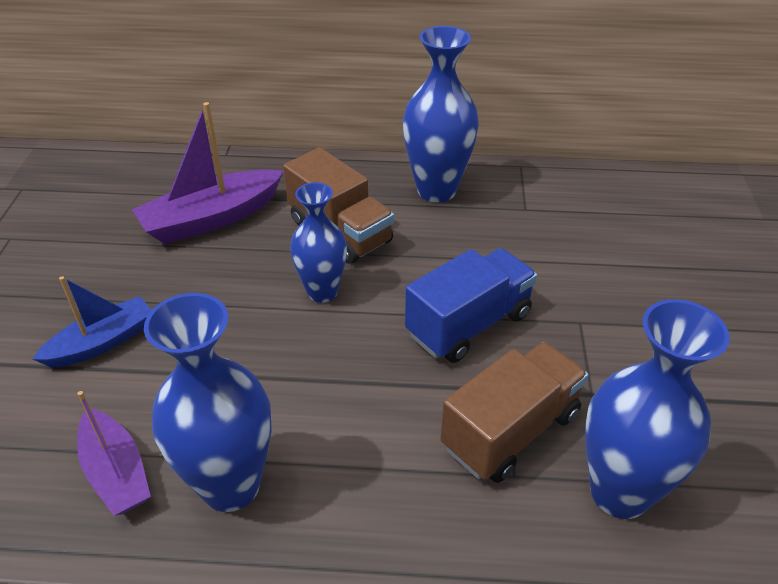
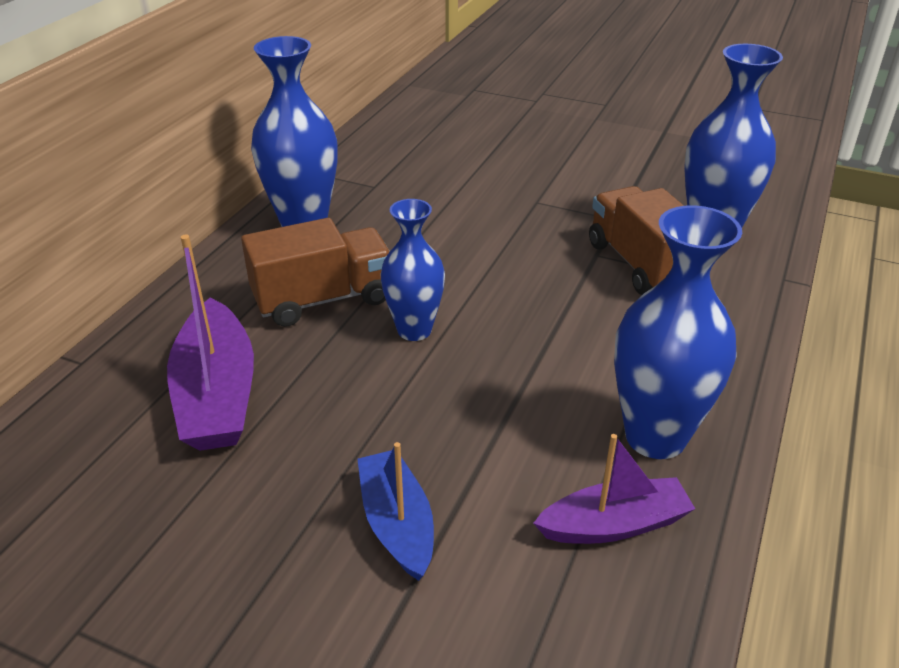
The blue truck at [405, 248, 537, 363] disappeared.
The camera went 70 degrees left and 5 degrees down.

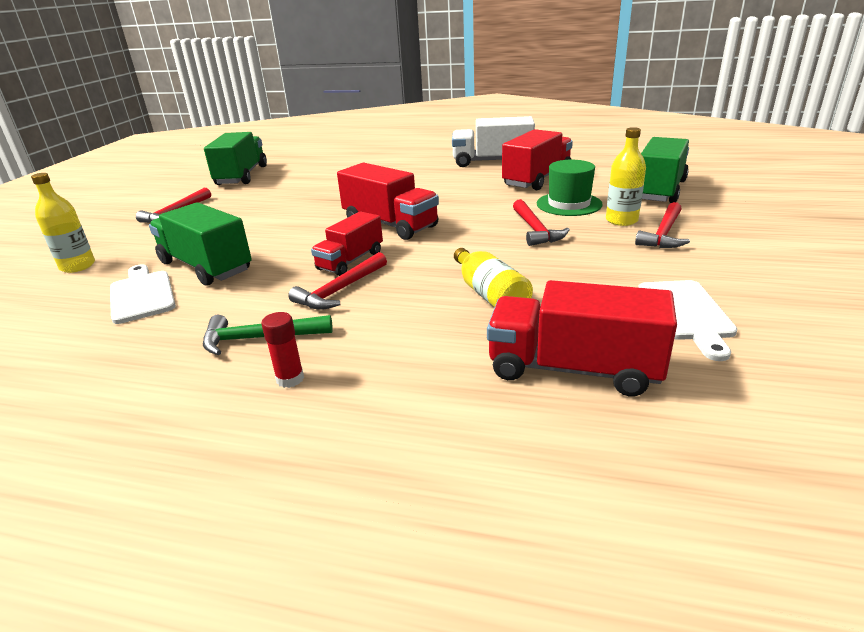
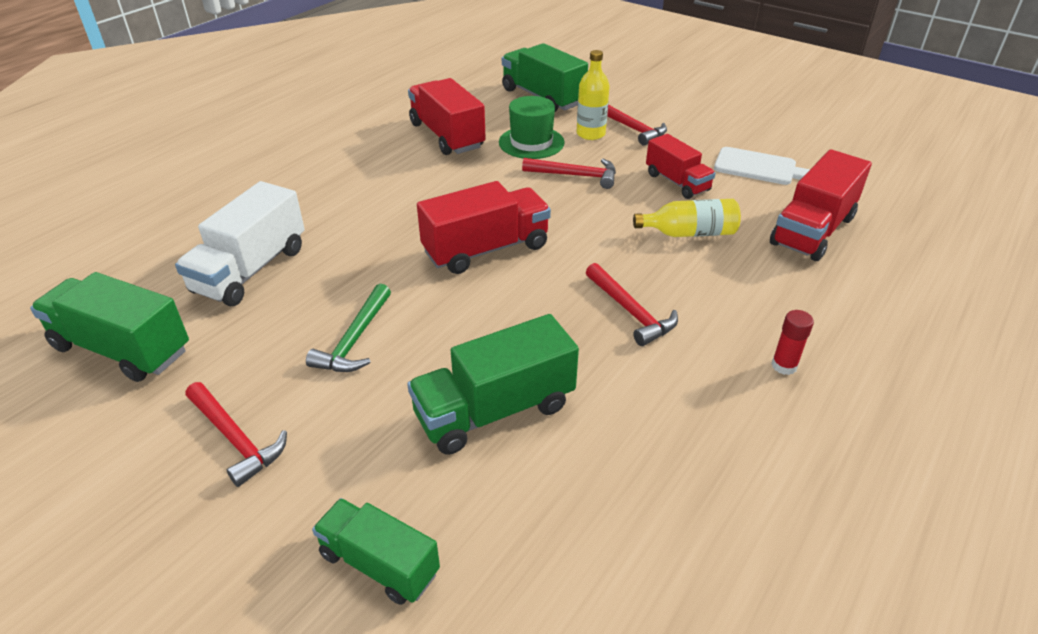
The white truck moved from [452, 116, 535, 167] to [175, 181, 305, 306].
The green hammer moved from [203, 315, 333, 355] to [306, 284, 391, 372].
The yellow bottle at [31, 173, 95, 273] was replaced by the green truck at [312, 498, 440, 605].
The red truck moved from [311, 211, 383, 276] to [646, 134, 716, 199].
The white cutting board at [110, 264, 176, 324] disappeared.
The camera went 70 degrees left and 10 degrees up.

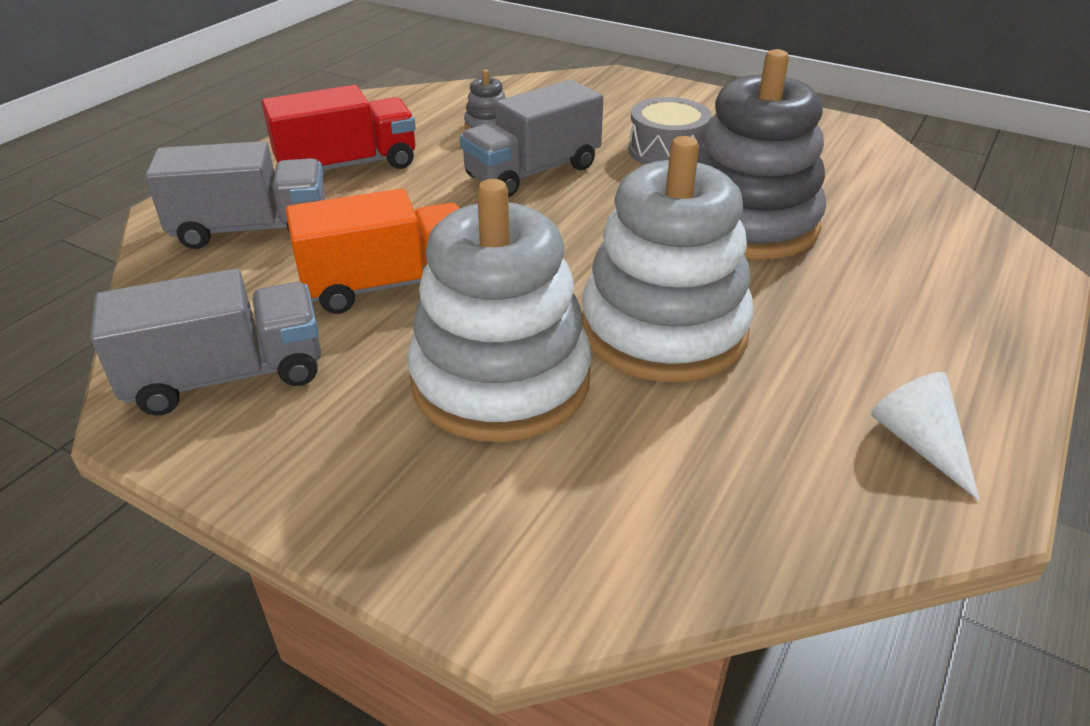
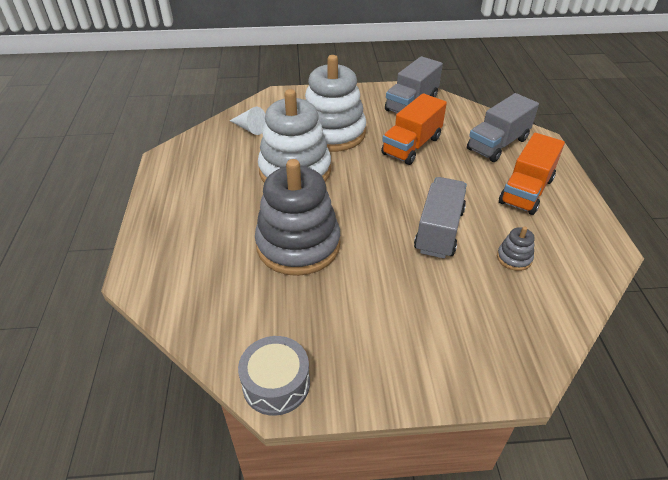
The white cone moved from [871, 372, 980, 501] to [230, 107, 265, 135].
The grey drum moved from [629, 97, 712, 165] to [238, 336, 310, 416].
The red truck at [262, 85, 416, 171] became the orange truck at [499, 133, 565, 215].
The camera went 145 degrees right and 5 degrees up.

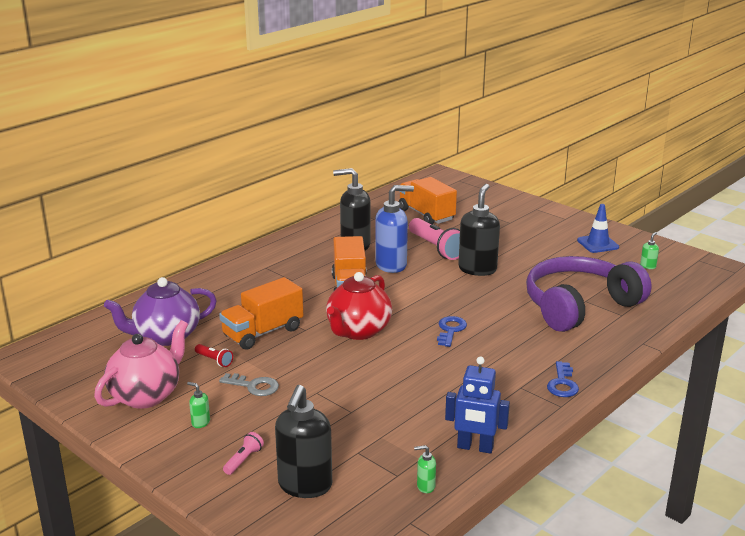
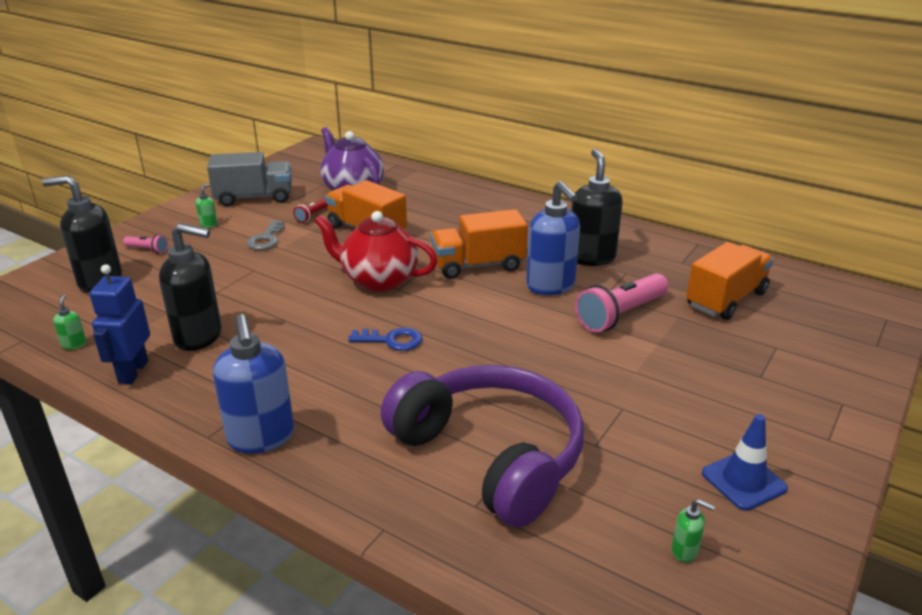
The black soap dispenser moved from [458, 184, 500, 276] to [159, 223, 222, 351].
The pink teapot at [94, 320, 188, 409] was replaced by the grey truck at [207, 152, 292, 206].
The blue key at [547, 361, 579, 397] was replaced by the blue soap dispenser at [213, 314, 294, 454].
The camera went 80 degrees right and 5 degrees up.

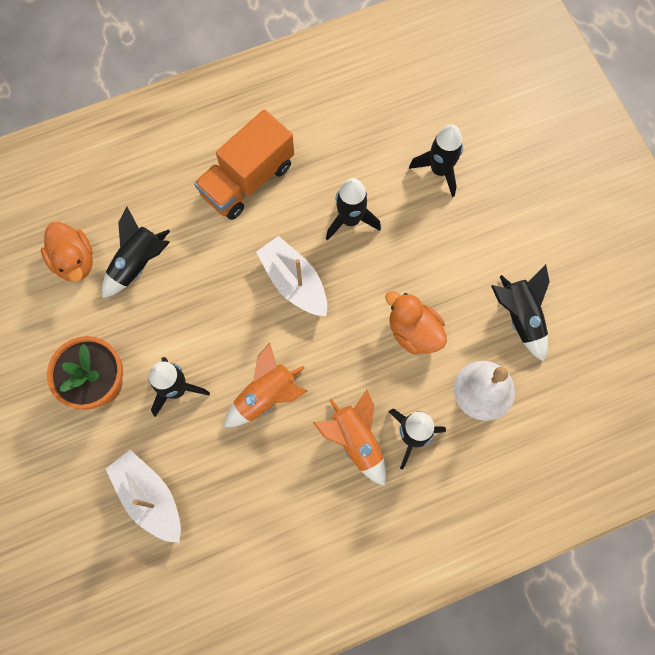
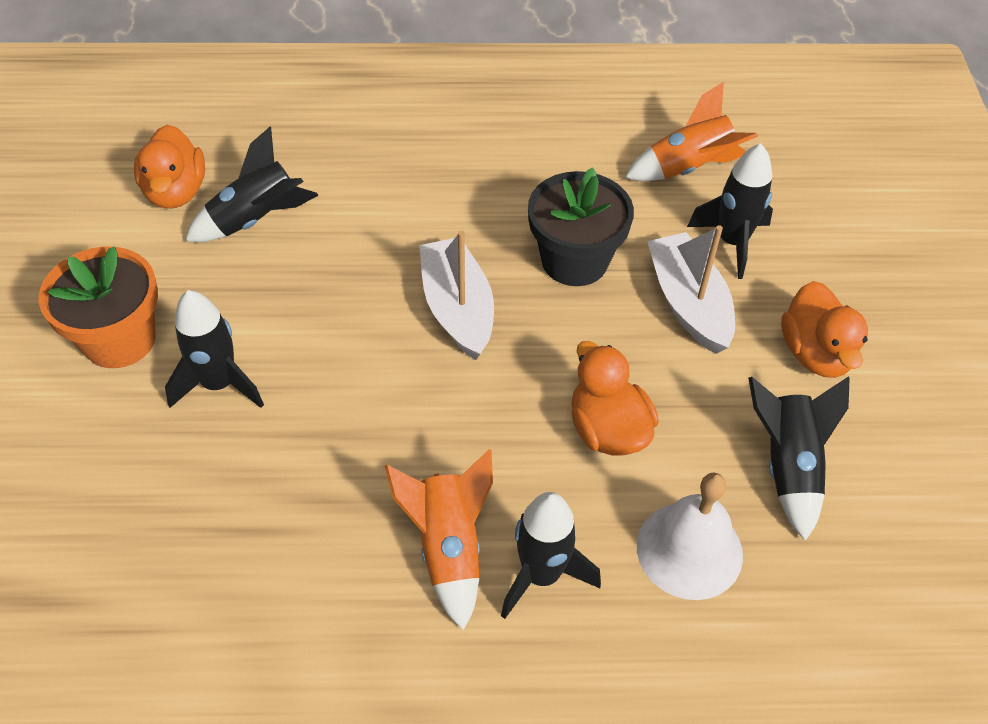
The black rocket at [326, 178, 381, 240] was replaced by the black flower pot at [528, 167, 634, 286].
The orange rocket moved from [224, 342, 307, 427] to [625, 82, 758, 181].
The white boat moved from [106, 450, 181, 543] to [647, 225, 735, 354].
The orange duck at [781, 281, 868, 378] appeared.
The orange truck at [194, 110, 294, 220] disappeared.
The camera went 20 degrees right and 20 degrees down.

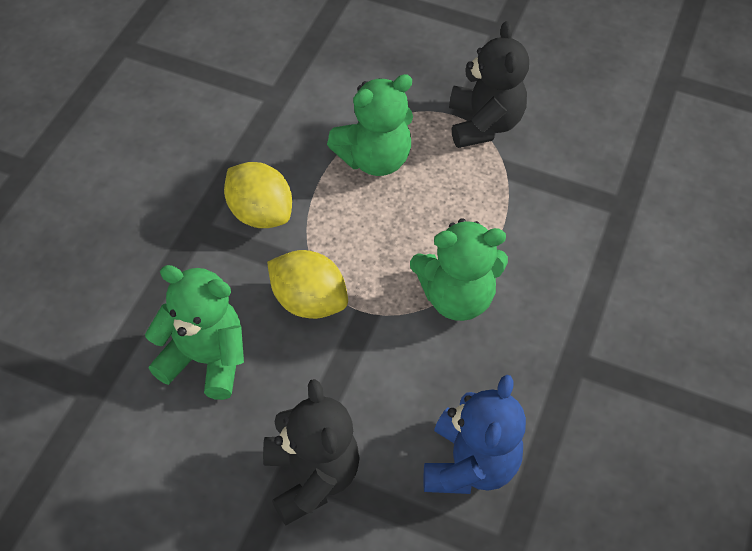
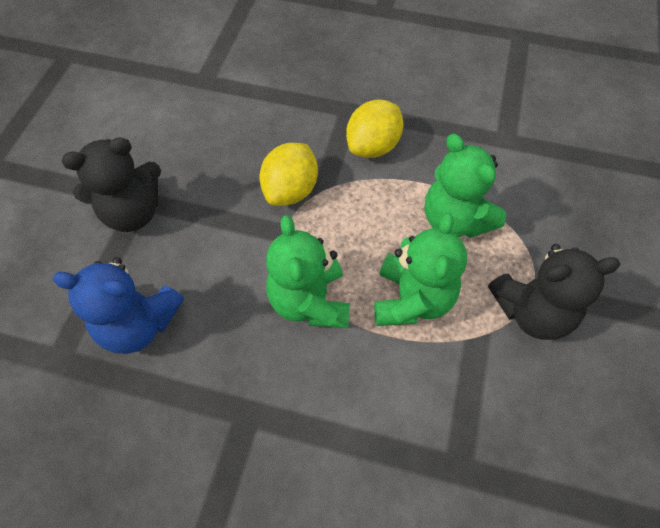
The green teddy bear moved from [145, 265, 244, 400] to [374, 213, 467, 326].
The camera went 85 degrees right and 5 degrees up.

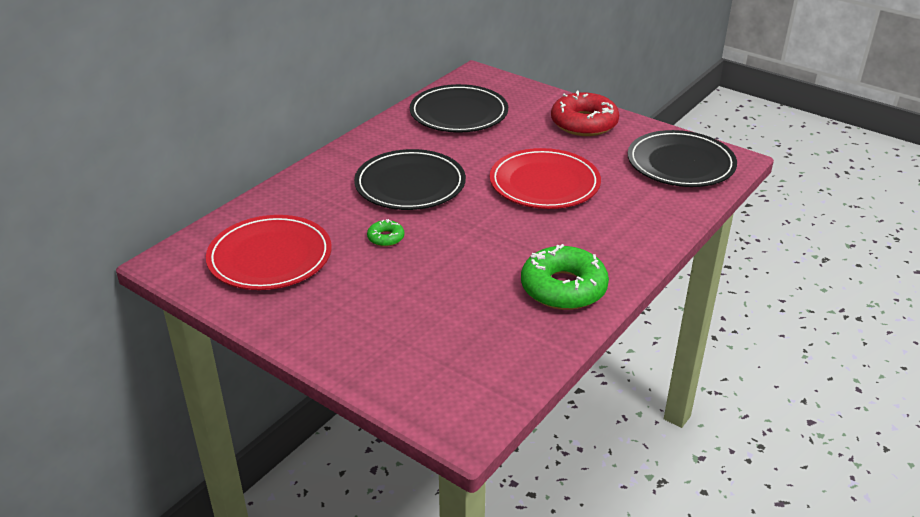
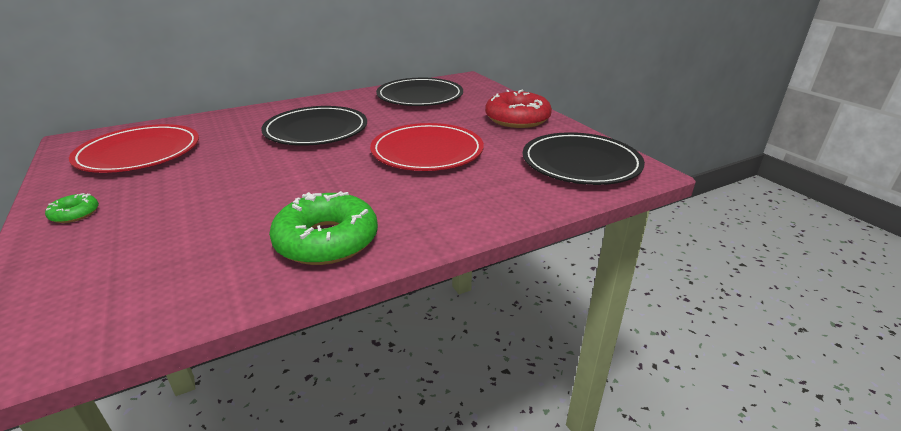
The green donut moved from [367, 219, 404, 247] to [45, 193, 99, 223].
The camera went 25 degrees right and 5 degrees down.

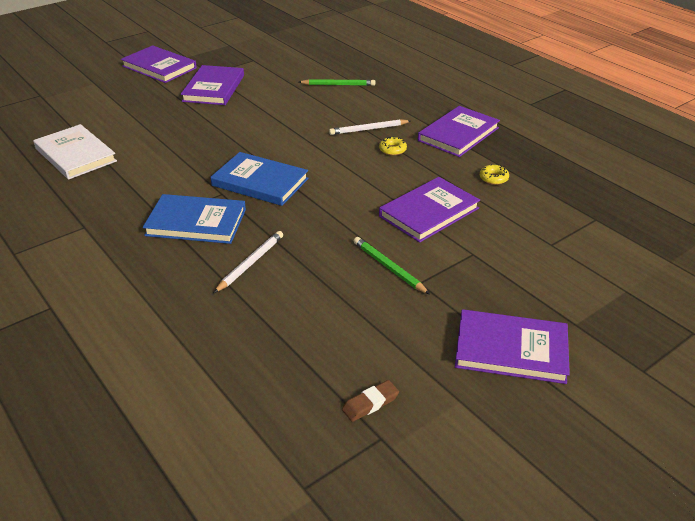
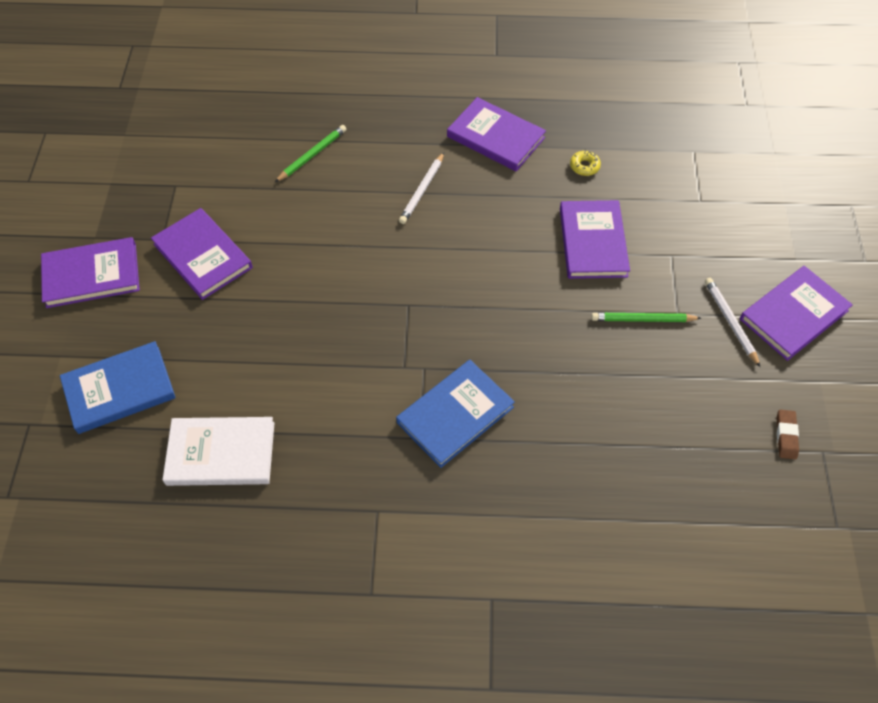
The blue book moved from [211, 152, 309, 206] to [60, 341, 176, 434].
The purple book at [418, 106, 500, 157] turned 45 degrees counterclockwise.
The white pencil moved from [214, 231, 283, 293] to [705, 278, 760, 367].
The yellow donut at [379, 136, 407, 156] disappeared.
The camera went 50 degrees left and 20 degrees up.

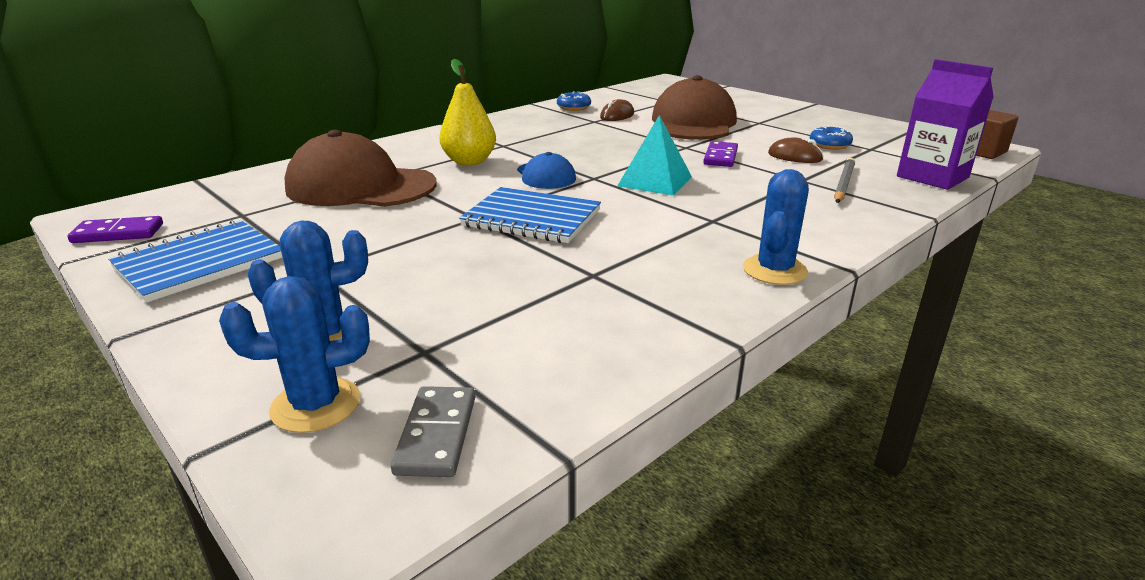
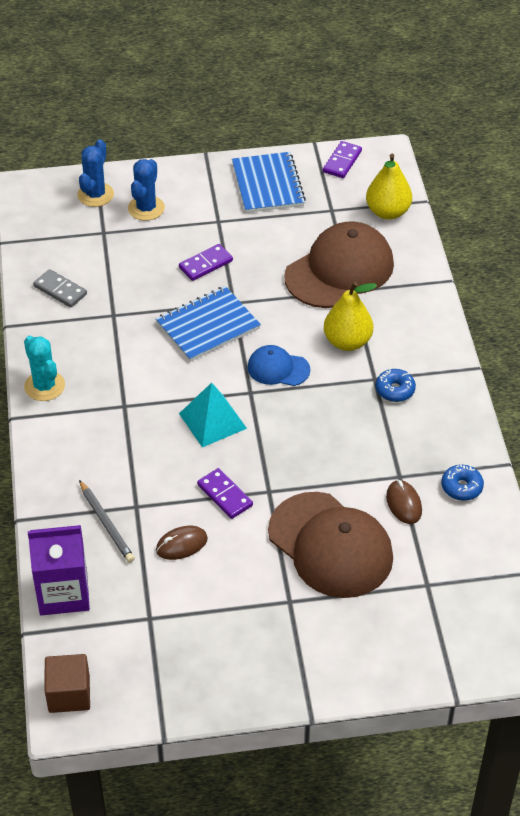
The blue cactus at [743, 169, 809, 285] became the turquoise cactus at [24, 336, 65, 401].
The grey domino moved from [391, 386, 475, 477] to [33, 269, 87, 308].
The purple domino at [179, 244, 233, 281] appeared.
The yellow pear at [366, 154, 412, 220] appeared.
The blue donut moved from [810, 126, 853, 150] to [375, 369, 416, 402].
The camera went 125 degrees right and 20 degrees up.

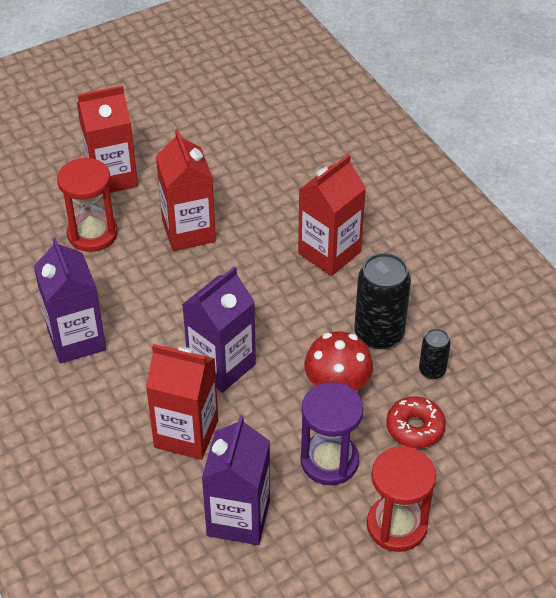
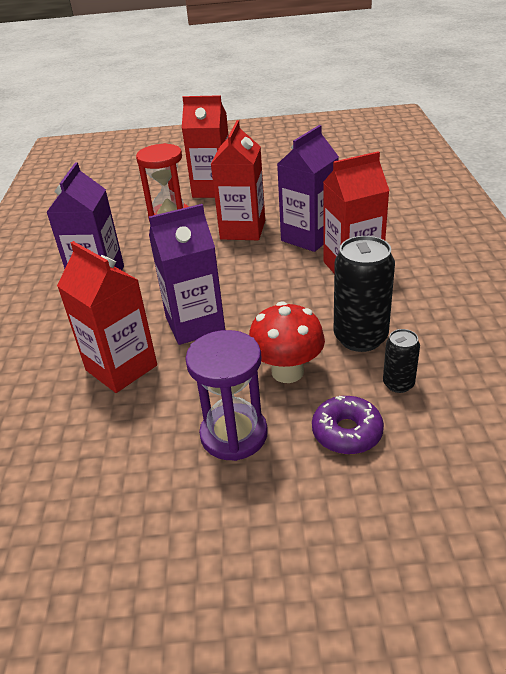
The purple carton moved from [202, 415, 270, 545] to [277, 125, 339, 252].
The red donut at [386, 396, 446, 448] became the purple donut at [312, 396, 384, 454].
The red hourglass at [367, 446, 436, 552] disappeared.
The camera went 30 degrees right and 10 degrees down.

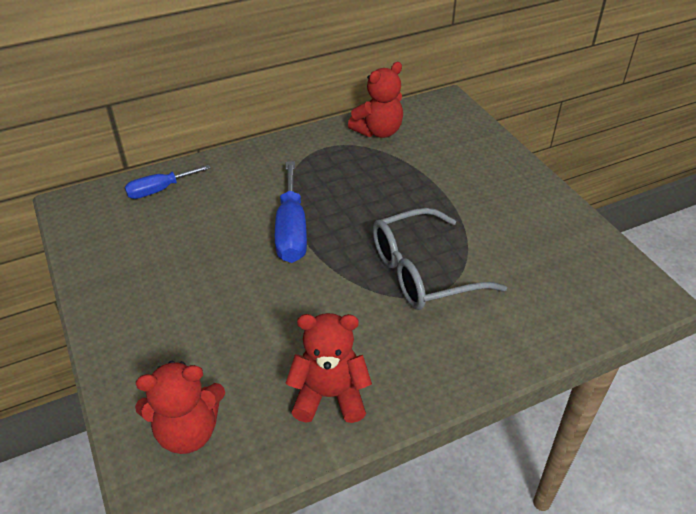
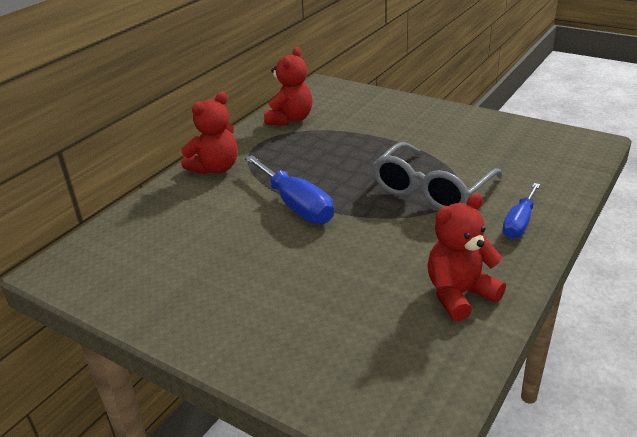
The red teddy bear moved from [135, 361, 225, 454] to [181, 92, 238, 175].
The blue screwdriver moved from [125, 165, 211, 199] to [502, 183, 540, 239].
The camera went 30 degrees left and 10 degrees down.

